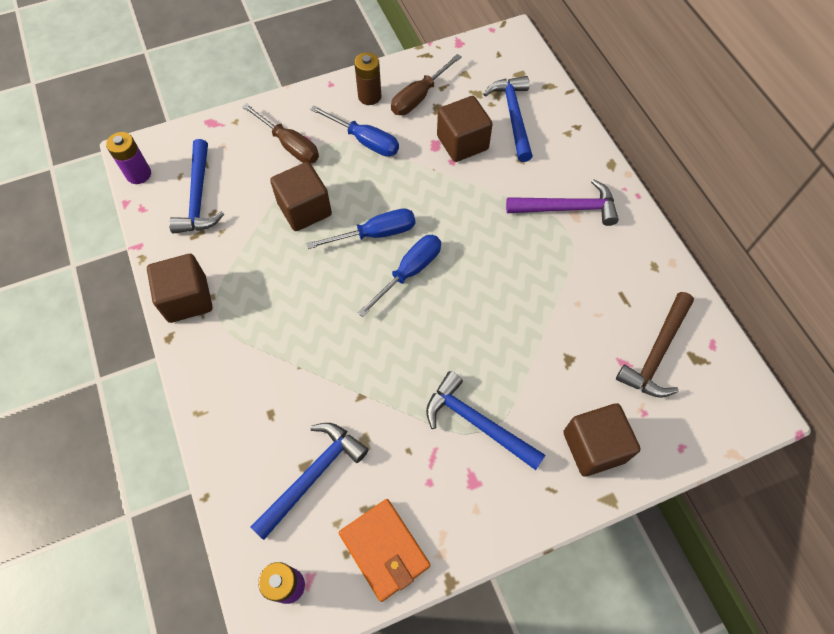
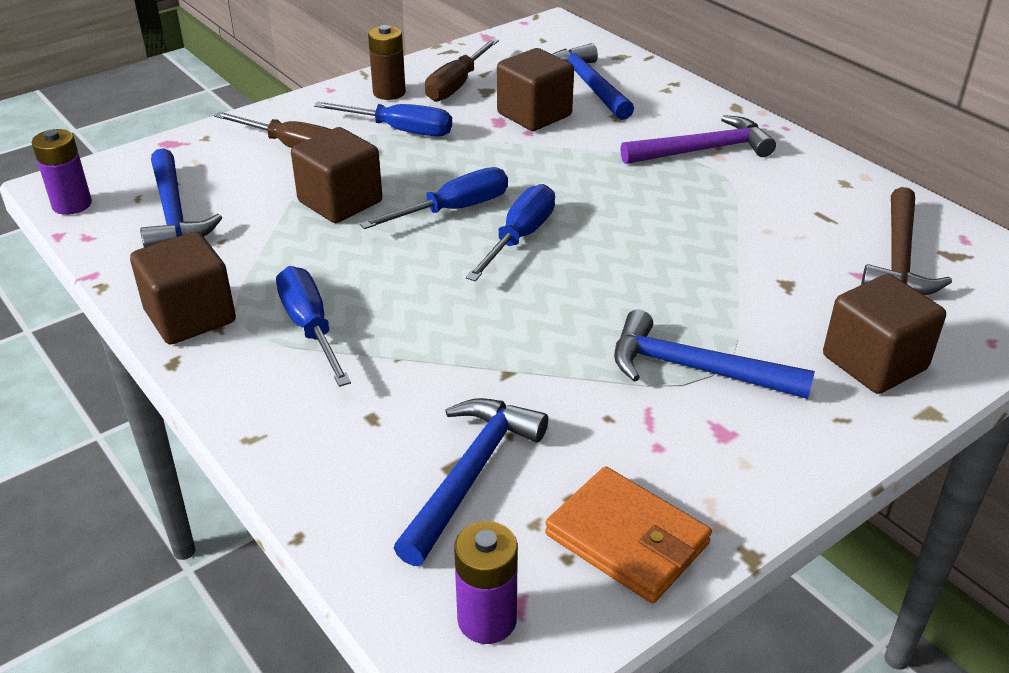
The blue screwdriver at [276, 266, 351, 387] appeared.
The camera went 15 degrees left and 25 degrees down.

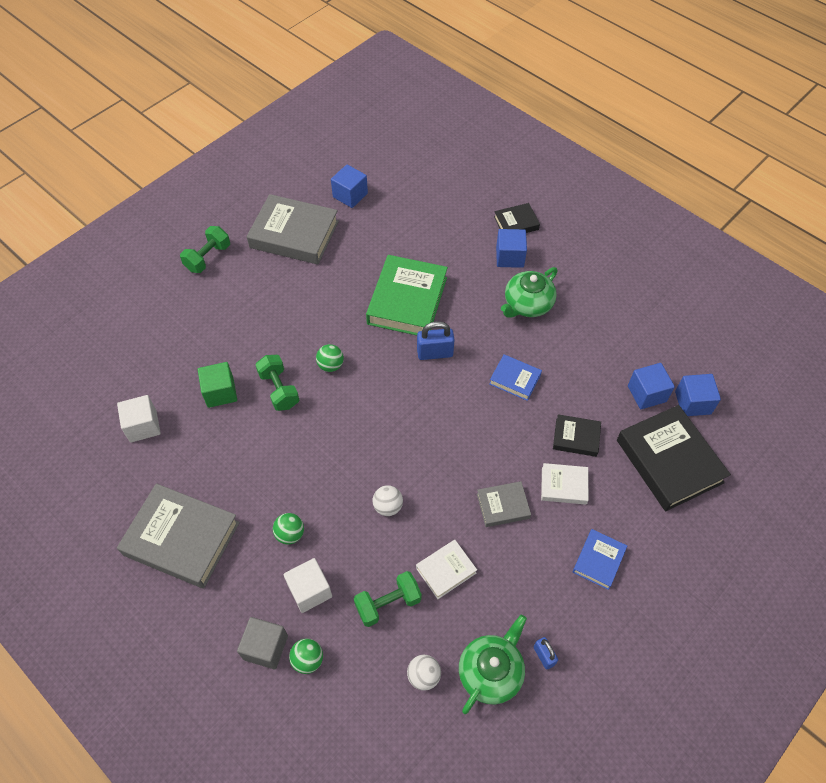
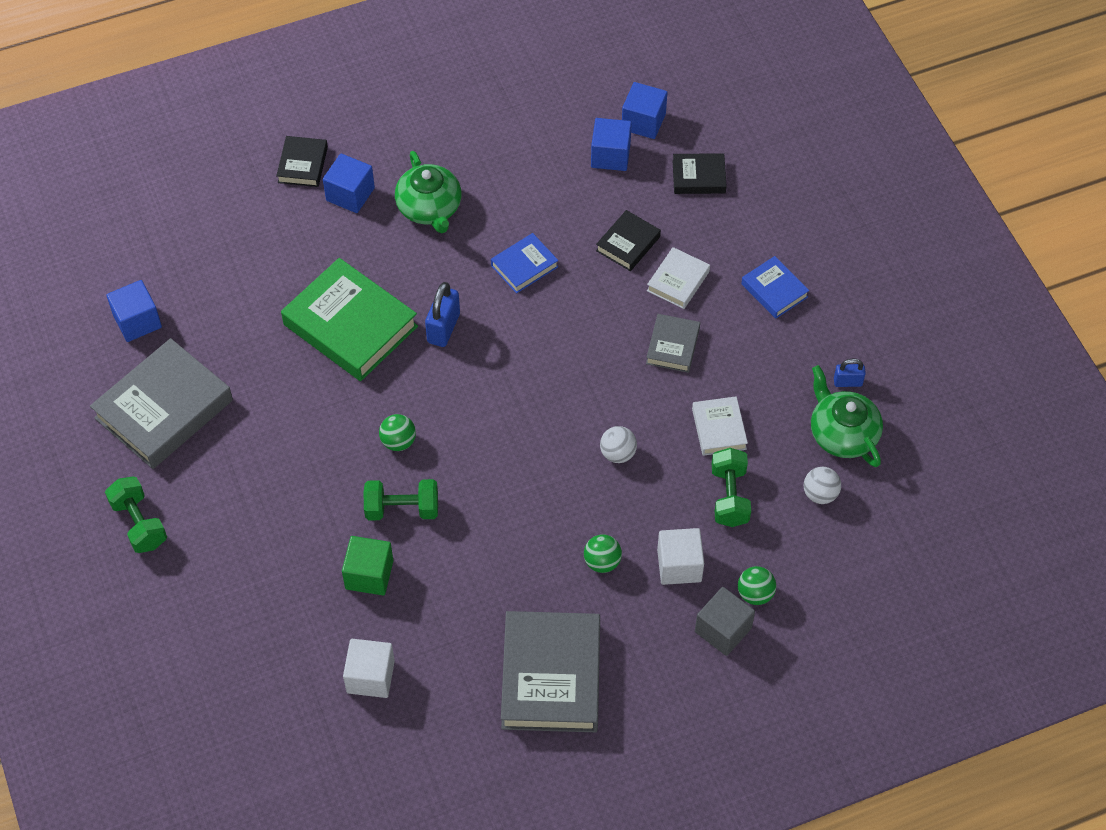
The grey book at [117, 483, 240, 588] turned 45 degrees counterclockwise.
The black book at [617, 405, 731, 511] changed to 0.51 times the size.
The camera went 65 degrees left and 0 degrees up.

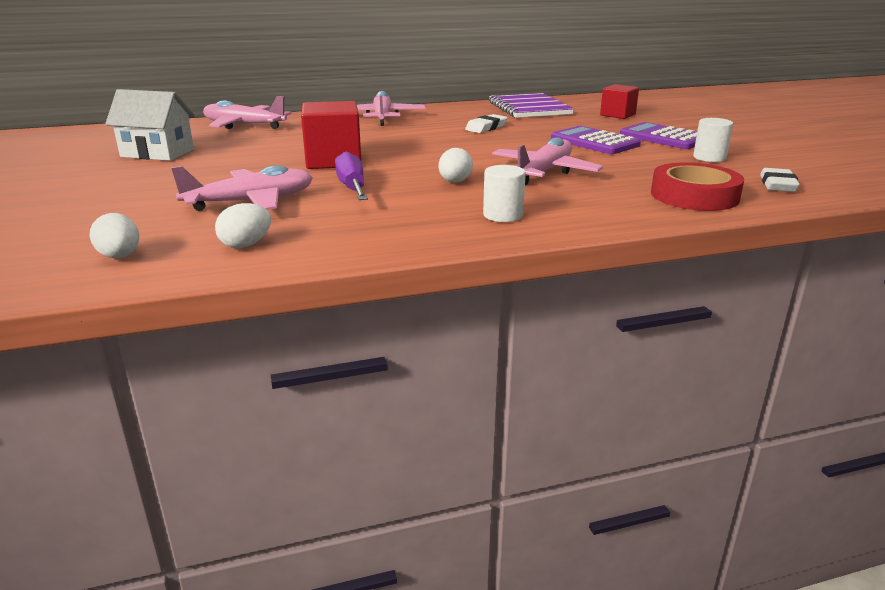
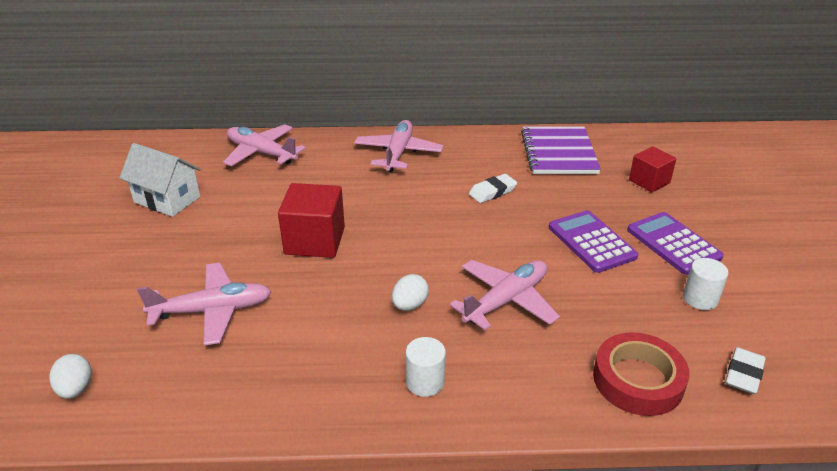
The white egg at [215, 203, 271, 248] disappeared.
The purple screwdriver at [335, 151, 368, 200] disappeared.
The camera went 15 degrees right and 10 degrees up.

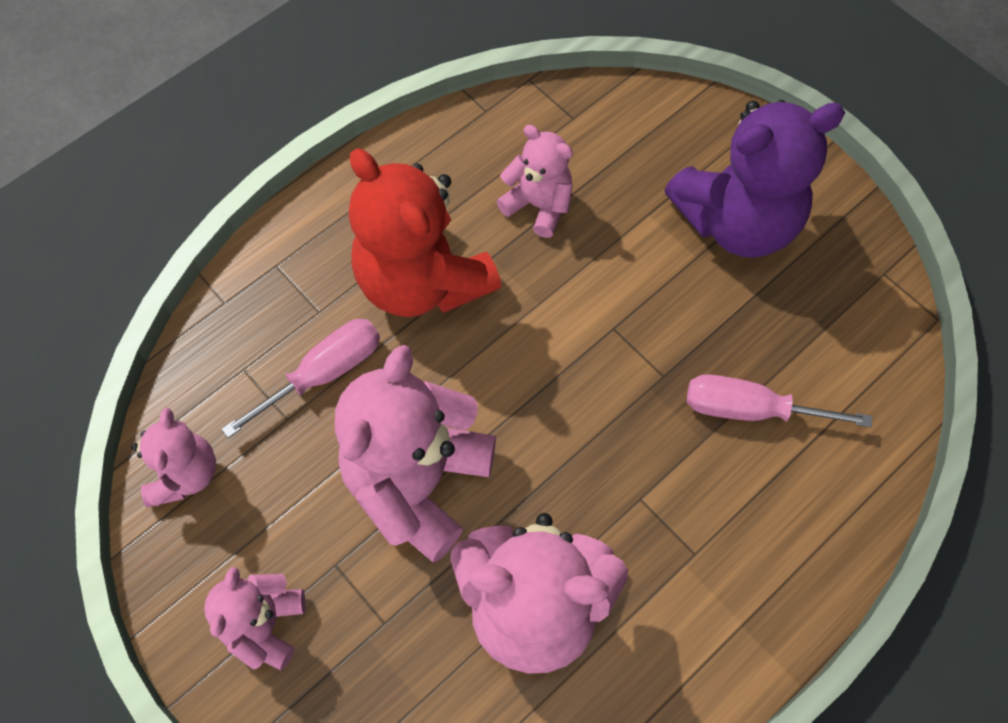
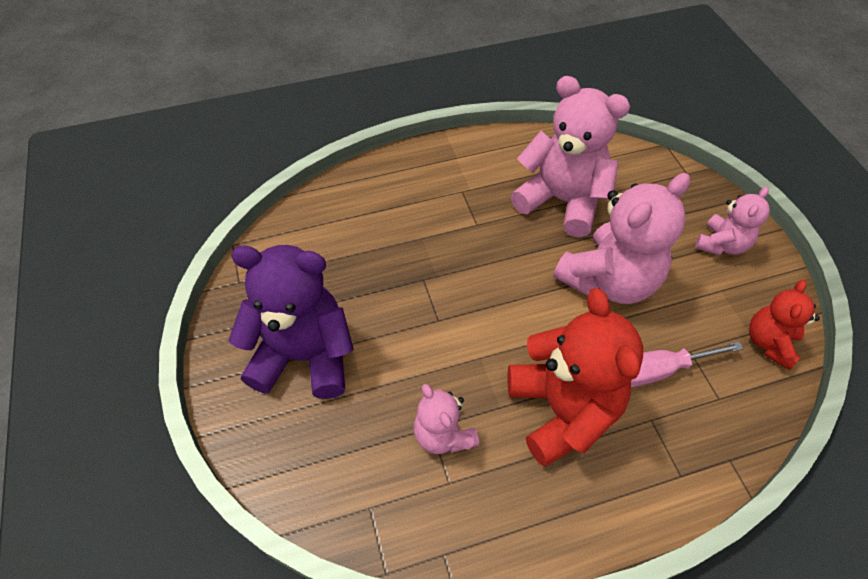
The pink teddy bear at [131, 408, 216, 508] became the red teddy bear at [749, 280, 820, 370].
The pink screwdriver at [687, 374, 872, 427] disappeared.
The camera went 155 degrees left and 10 degrees down.

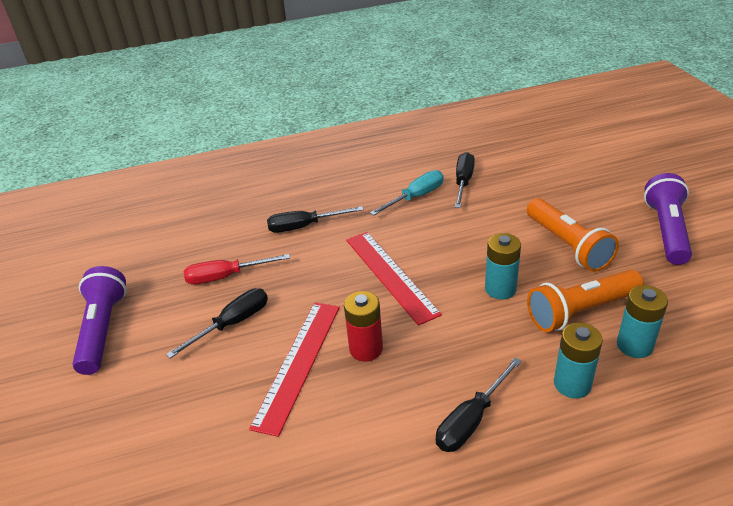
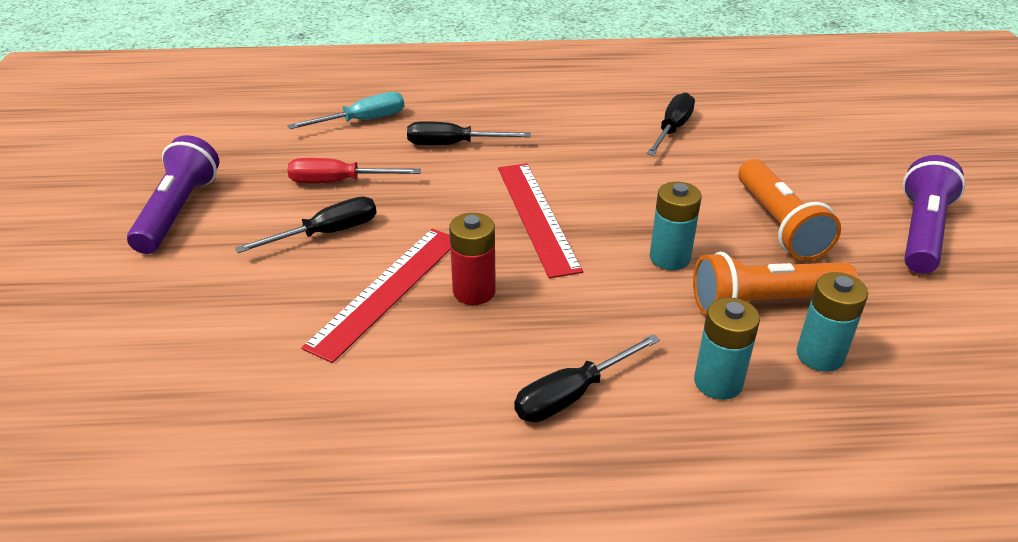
The turquoise screwdriver moved from [370, 170, 444, 216] to [287, 92, 404, 129].
The camera went 10 degrees right and 0 degrees up.

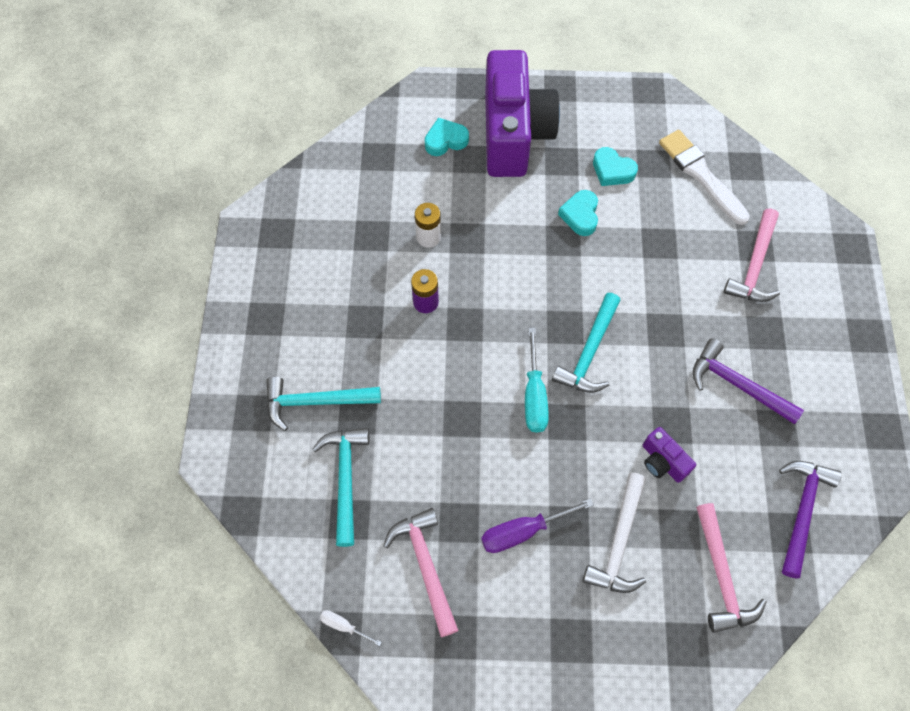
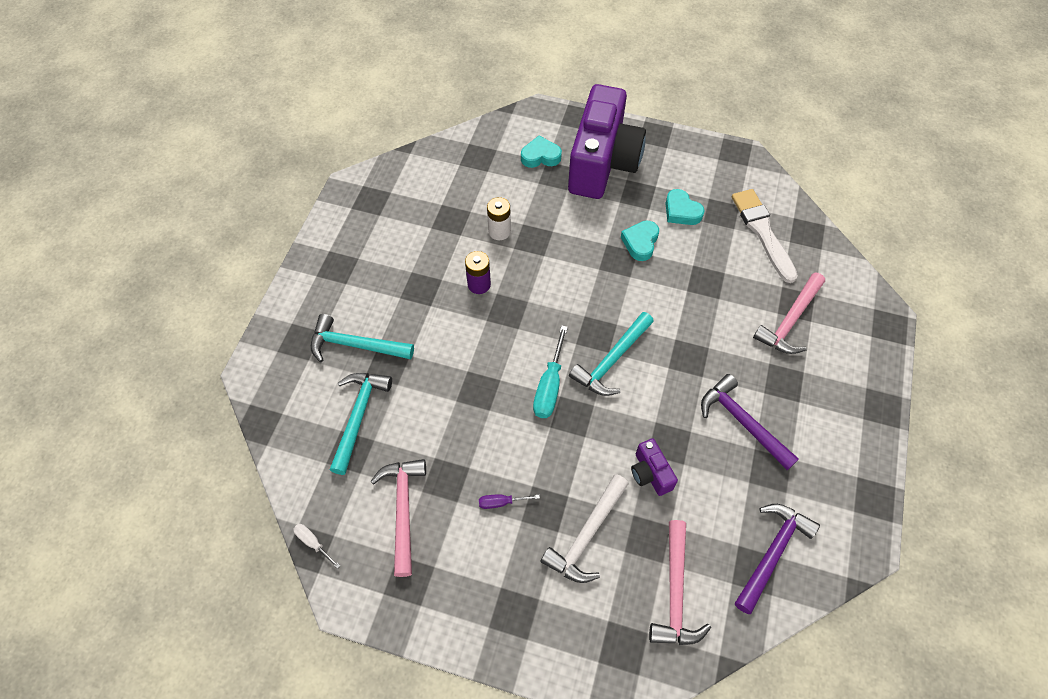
The purple screwdriver at [481, 498, 594, 553] changed to 0.54 times the size.
The camera went 15 degrees right and 5 degrees down.

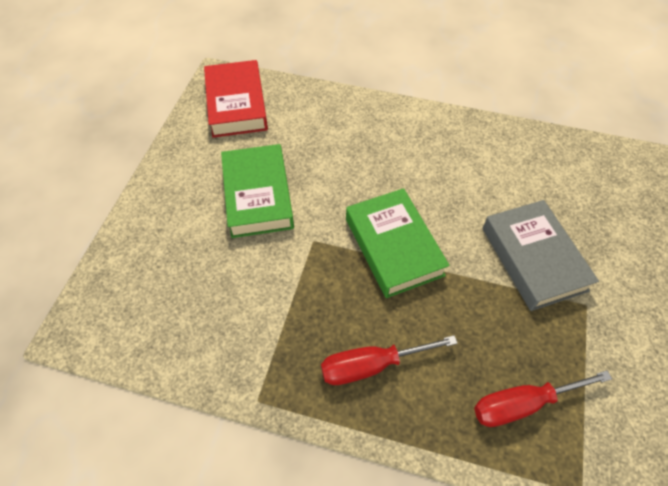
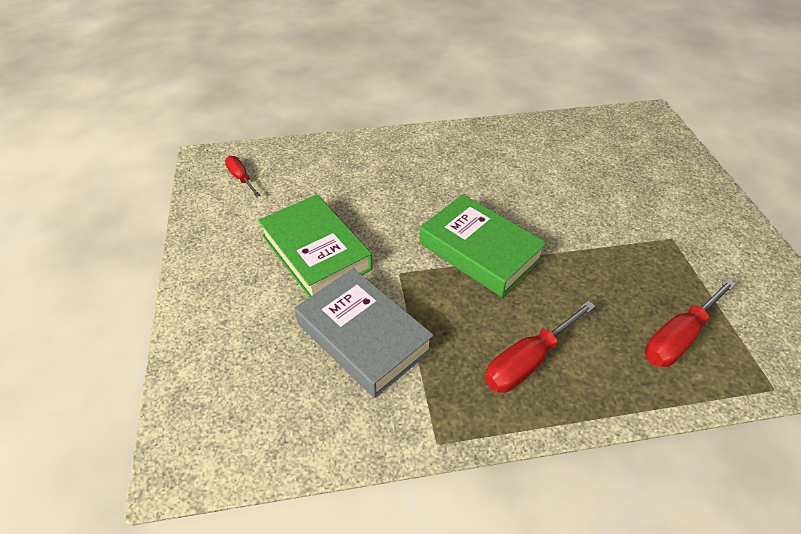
The red book at [204, 60, 268, 138] was replaced by the red screwdriver at [225, 156, 261, 197].
The grey book moved from [482, 200, 599, 311] to [294, 268, 434, 398].
The camera went 25 degrees left and 10 degrees down.

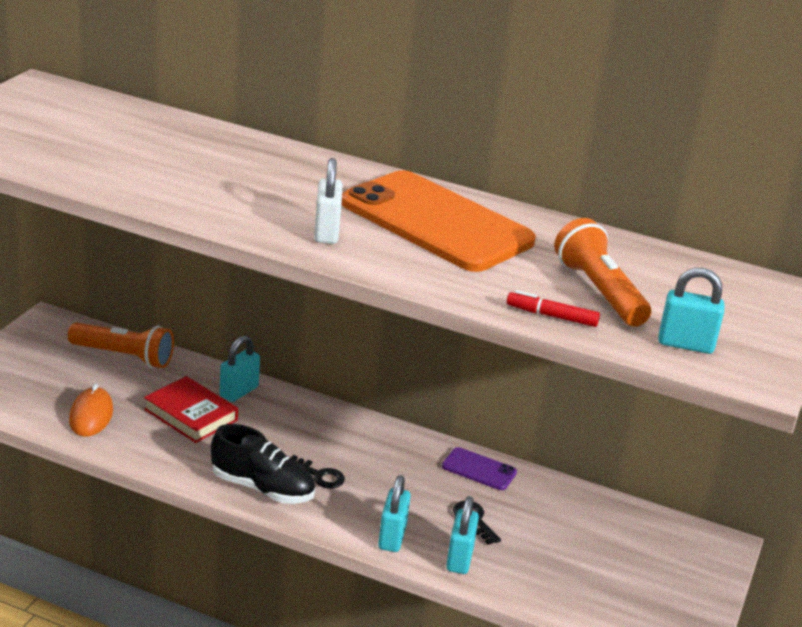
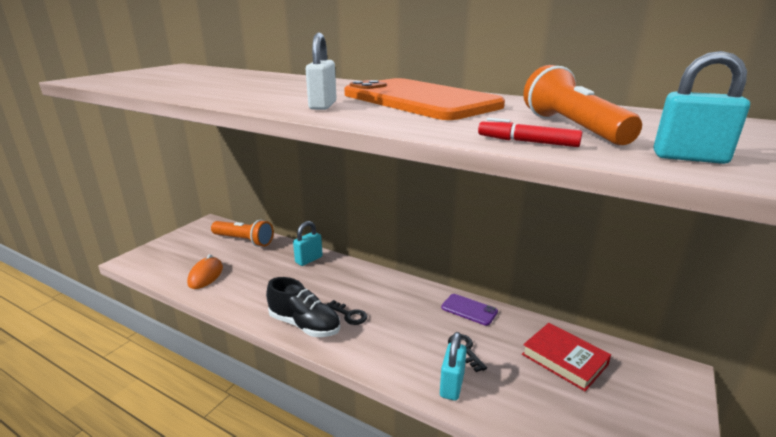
The red book moved from [144, 376, 238, 443] to [522, 323, 611, 391].
The turquoise padlock at [378, 475, 411, 552] disappeared.
The camera went 10 degrees right and 5 degrees down.

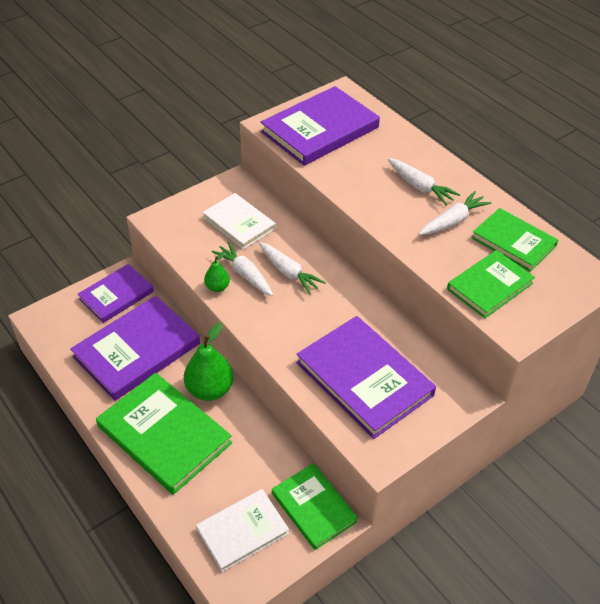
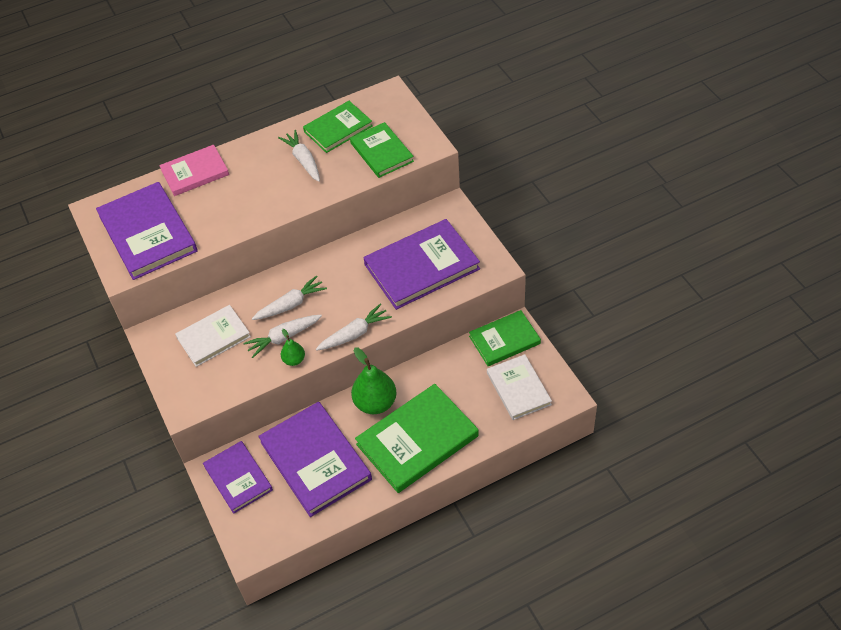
The pink book at [159, 145, 229, 196] appeared.
The white carrot moved from [388, 158, 460, 206] to [316, 304, 392, 350].
The camera went 75 degrees left and 5 degrees up.

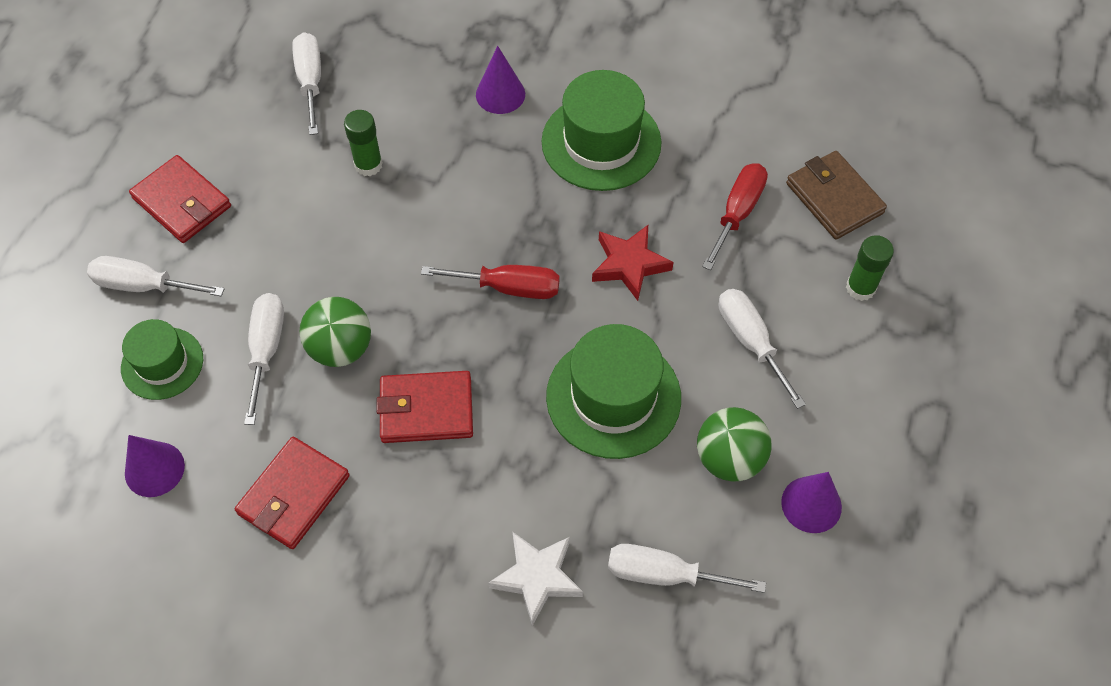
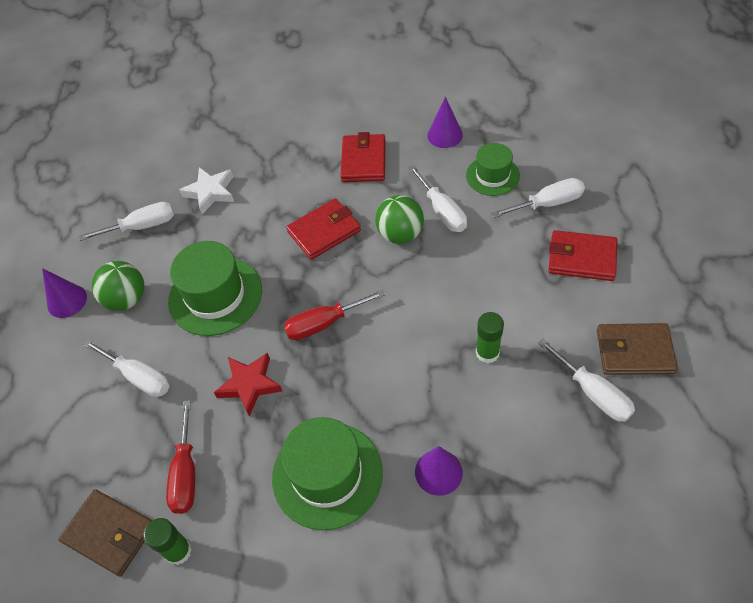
The green glue stick moved from [846, 235, 894, 301] to [143, 518, 192, 565].
The brown wallet at [597, 323, 678, 375] appeared.
The camera went 155 degrees right and 5 degrees down.

